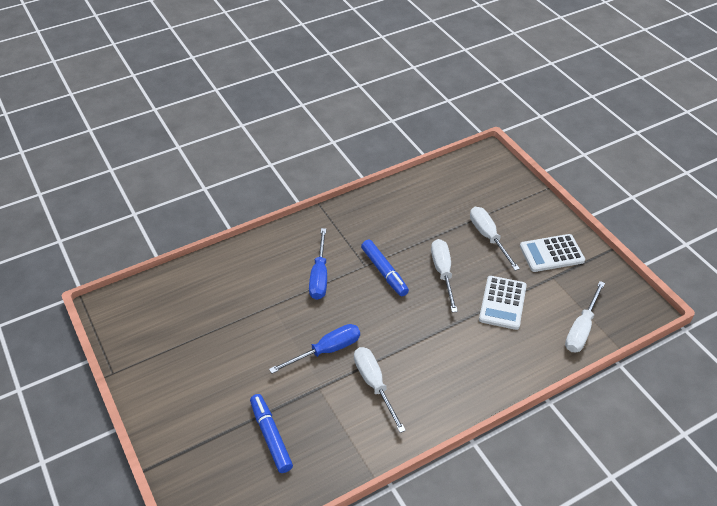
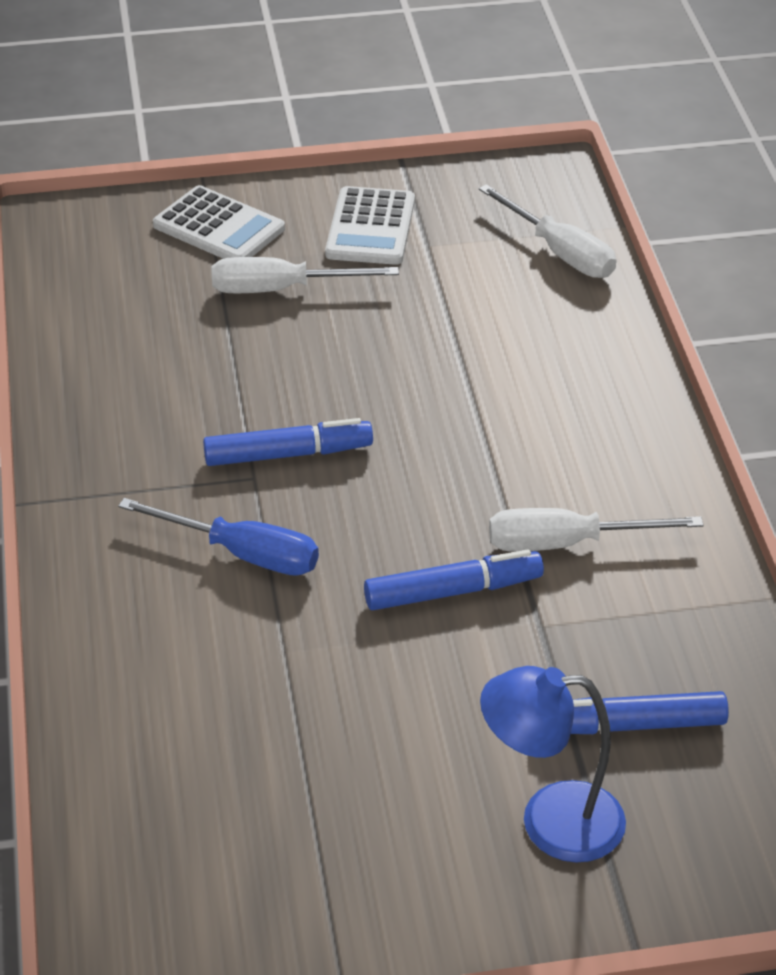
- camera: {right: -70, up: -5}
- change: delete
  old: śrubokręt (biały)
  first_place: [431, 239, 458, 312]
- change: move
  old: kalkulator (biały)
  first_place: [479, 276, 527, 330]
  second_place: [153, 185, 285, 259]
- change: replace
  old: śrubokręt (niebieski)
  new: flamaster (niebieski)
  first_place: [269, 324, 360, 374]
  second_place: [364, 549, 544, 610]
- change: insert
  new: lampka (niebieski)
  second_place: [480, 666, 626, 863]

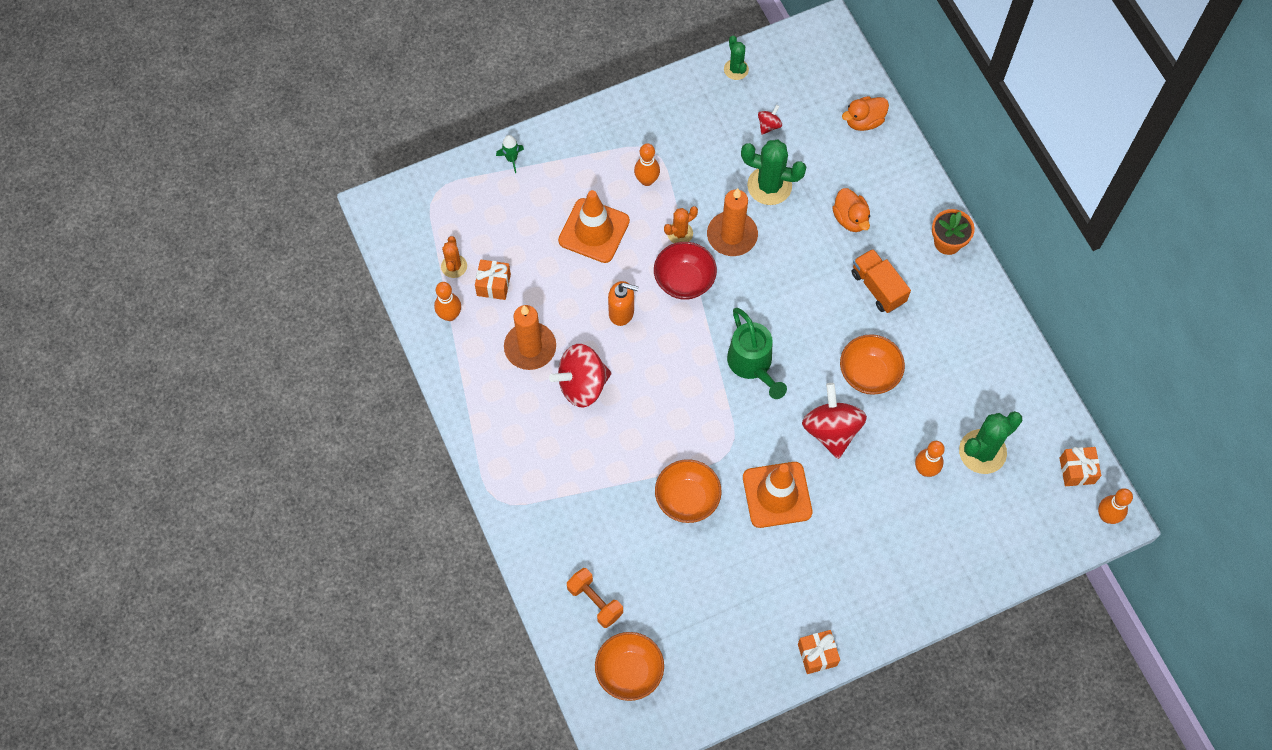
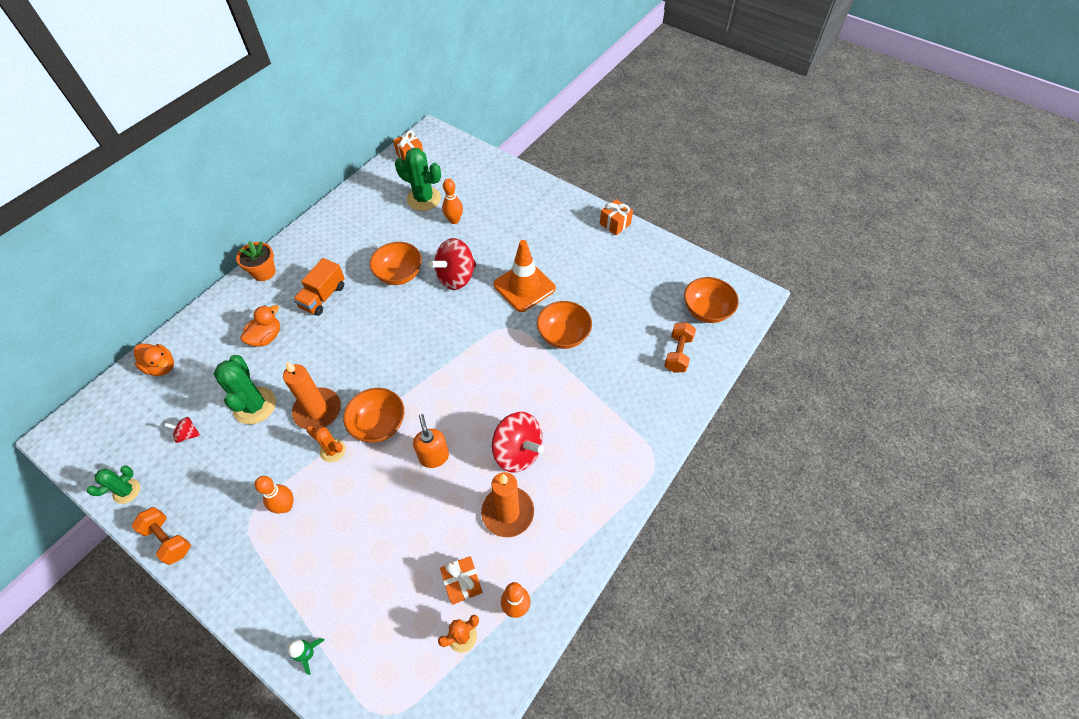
- camera: {right: -120, up: -10}
- change: delete
  old: pachołek (pomarańczowy)
  first_place: [558, 190, 630, 263]
- change: recolor
  old: miska (czerwony)
  new: miska (pomarańczowy)
  first_place: [654, 242, 717, 300]
  second_place: [343, 388, 404, 443]
- change: delete
  old: konewka (zielony)
  first_place: [727, 308, 787, 399]
- change: delete
  old: kręgiel (pomarańczowy)
  first_place: [1098, 488, 1133, 524]
- change: insert
  new: hantel (pomarańczowy)
  second_place: [132, 507, 191, 565]

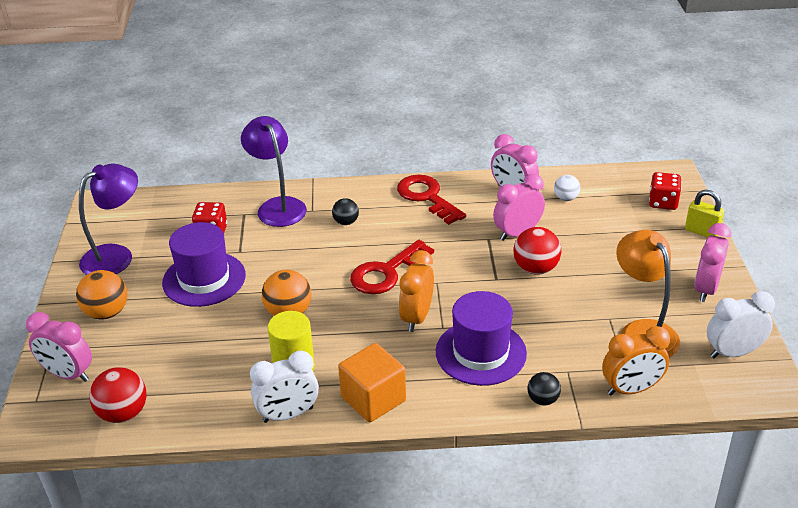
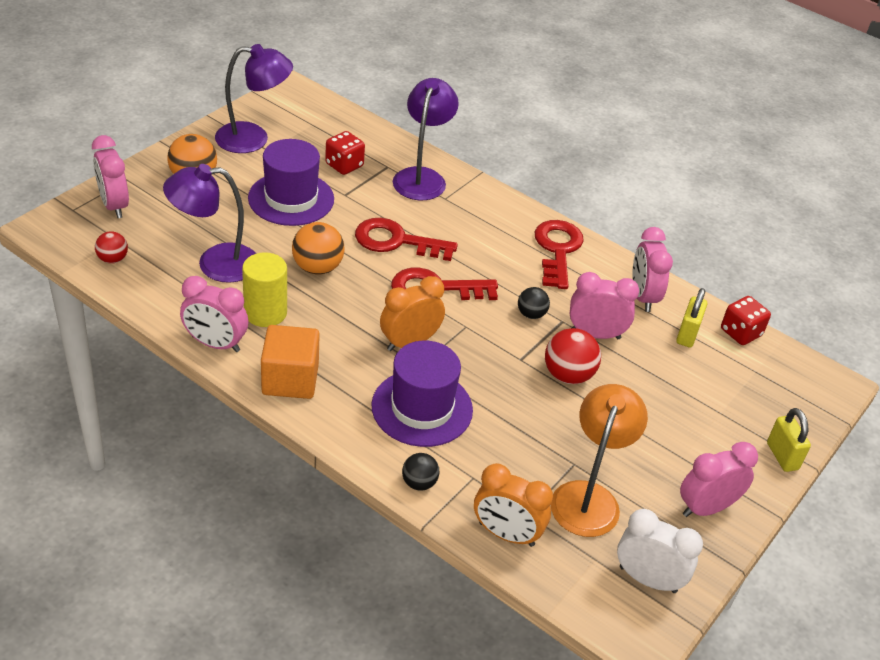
- camera: {right: 35, up: 5}
- change: move
  old: kostka do gry (czerwony)
  first_place: [649, 172, 681, 210]
  second_place: [721, 296, 771, 345]
- change: replace
  old: piłka (biały)
  new: kłódka (żółty)
  first_place: [554, 175, 580, 201]
  second_place: [676, 288, 707, 348]
- change: move
  old: piłka (czarny)
  first_place: [332, 198, 359, 225]
  second_place: [518, 287, 550, 319]
- change: recolor
  old: budzik (biały)
  new: budzik (różowy)
  first_place: [250, 350, 319, 423]
  second_place: [180, 276, 248, 352]
- change: resize
  old: piłka (czerwony)
  first_place: [89, 367, 147, 423]
  second_place: [95, 231, 128, 264]
  factor: 0.6
- change: insert
  new: lampka (fioletowy)
  second_place: [163, 164, 256, 283]
- change: insert
  new: klucz (czerwony)
  second_place: [355, 218, 458, 261]

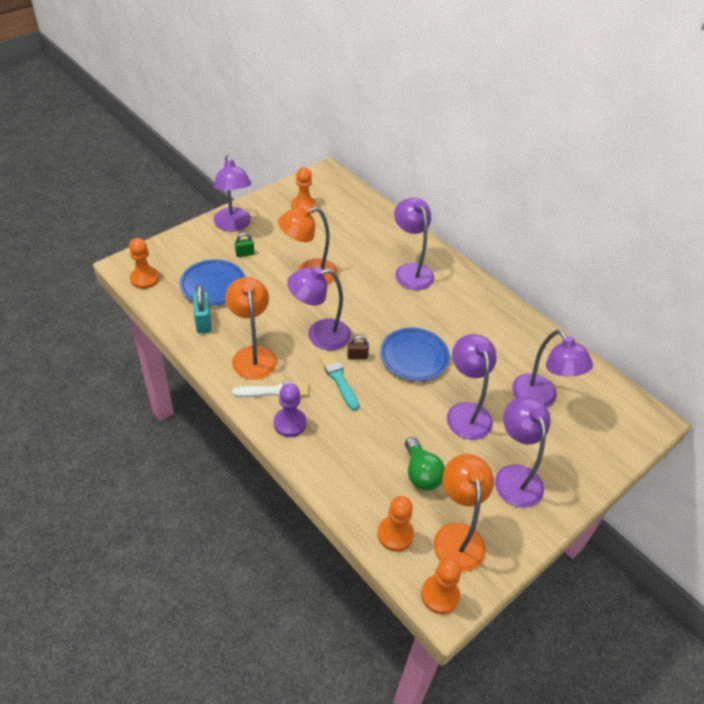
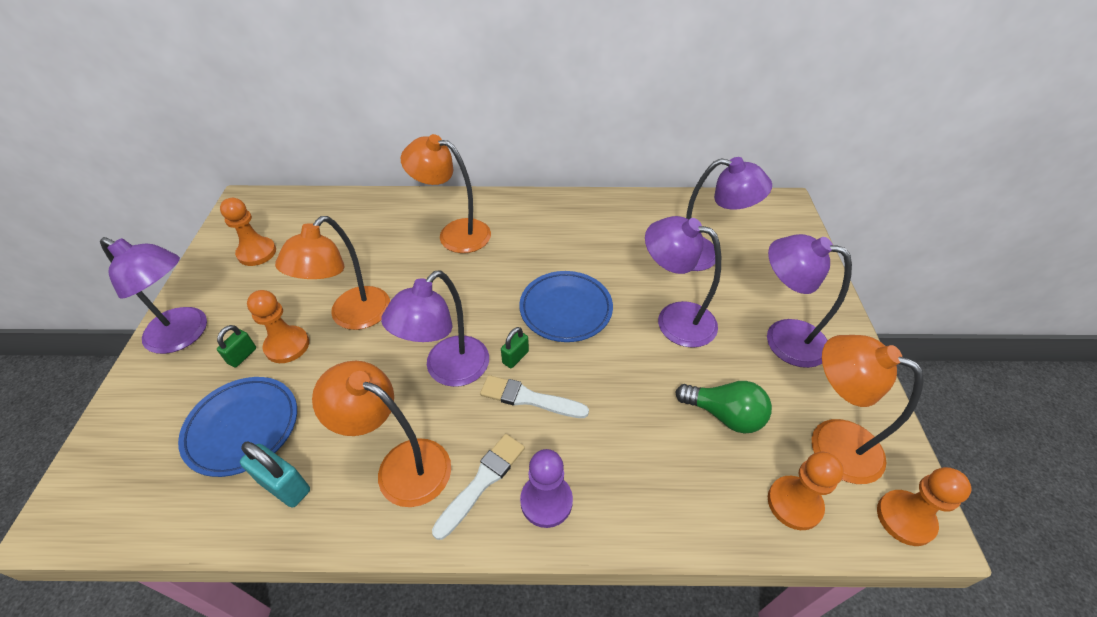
- camera: {right: -45, up: 0}
- change: recolor
  old: lampka (fioletowy)
  new: lampka (pomarańczowy)
  first_place: [394, 197, 434, 290]
  second_place: [401, 134, 491, 253]
- change: move
  old: pionek (pomarańczowy)
  first_place: [129, 238, 159, 289]
  second_place: [247, 290, 309, 363]
- change: recolor
  old: kłódka (brązowy)
  new: kłódka (zielony)
  first_place: [347, 336, 369, 360]
  second_place: [501, 327, 529, 368]
- change: recolor
  old: pędzel (turkusowy)
  new: pędzel (biały)
  first_place: [319, 352, 359, 411]
  second_place: [480, 375, 589, 418]

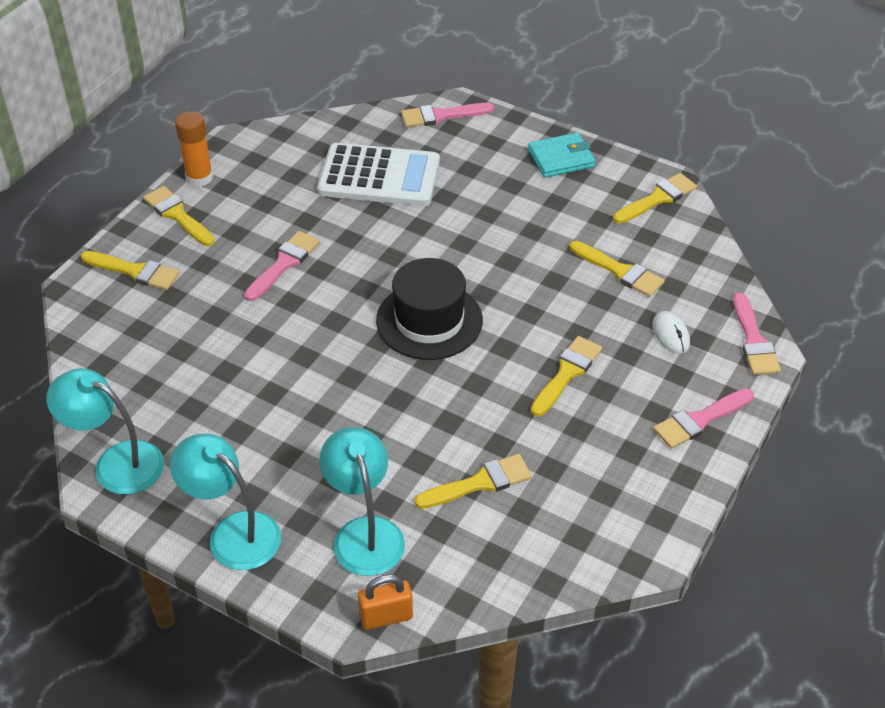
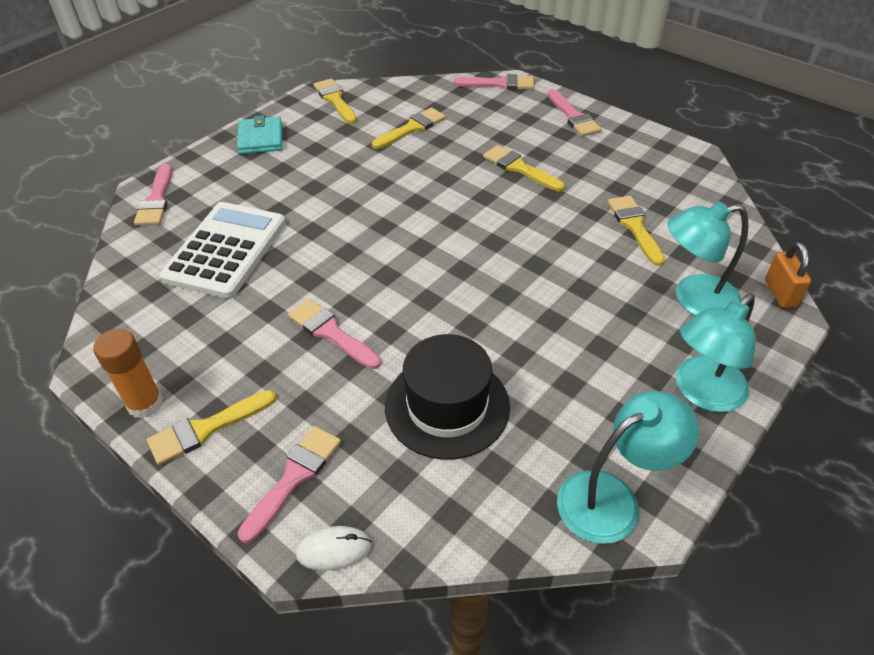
- camera: {right: -80, up: 0}
- change: recolor
  old: pędzel (żółty)
  new: pędzel (różowy)
  first_place: [81, 251, 180, 290]
  second_place: [238, 426, 341, 543]
- change: move
  old: kapelusz (czarny)
  first_place: [376, 258, 483, 360]
  second_place: [385, 334, 510, 460]
- change: move
  old: myszka (biały)
  first_place: [652, 311, 690, 354]
  second_place: [296, 526, 372, 571]
- change: rotate
  old: lampka (turkusowy)
  first_place: [46, 368, 164, 495]
  second_place: [557, 391, 699, 544]
  degrees: -150

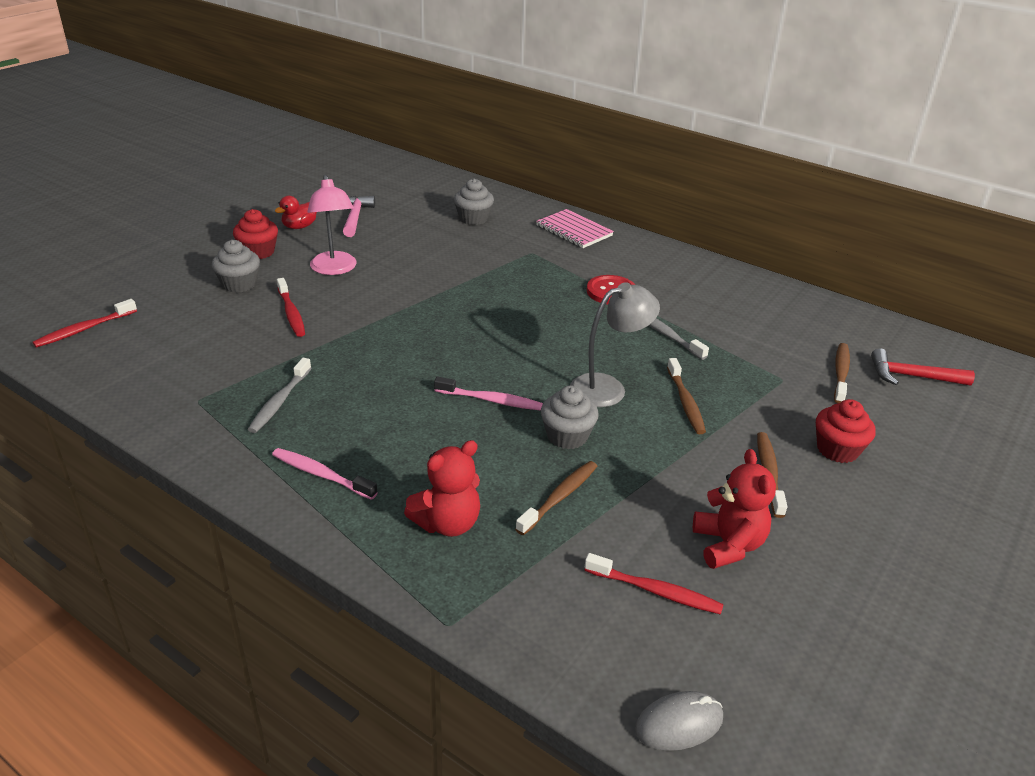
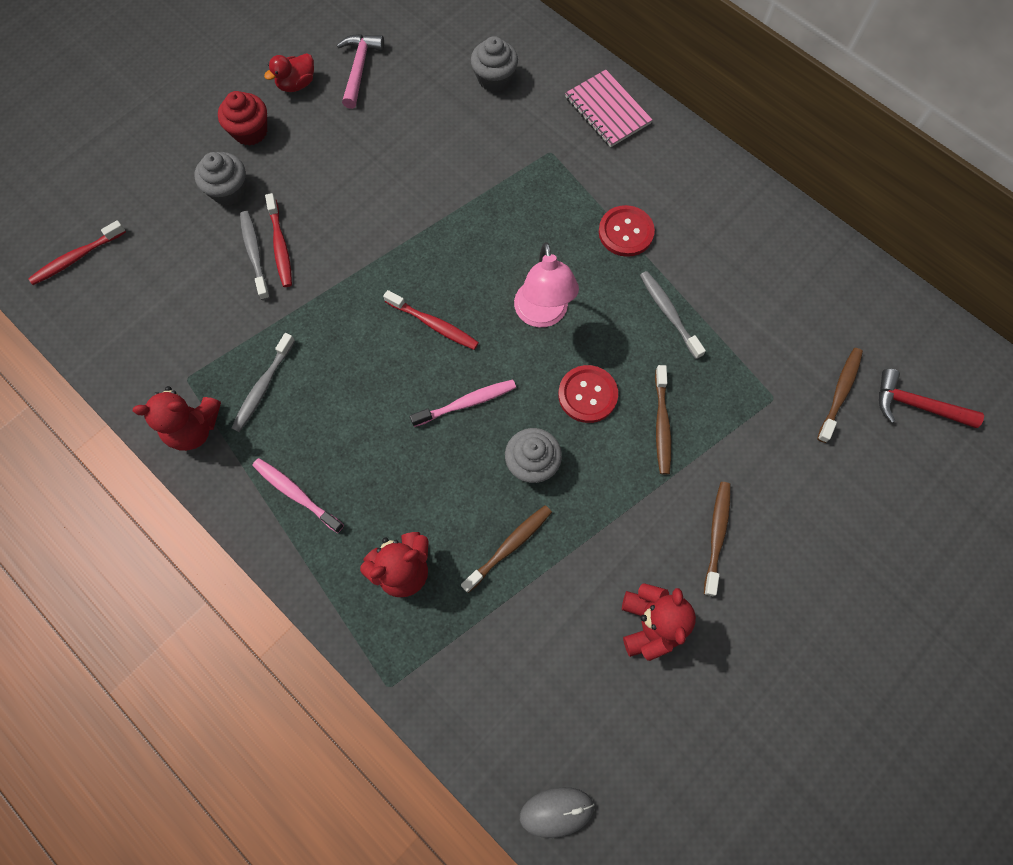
- camera: {right: 10, up: 35}
- change: move
  old: lampka (różowy)
  first_place: [307, 175, 357, 275]
  second_place: [514, 242, 579, 327]
- change: replace
  old: lampka (szary)
  new: guzik (czerwony)
  first_place: [570, 282, 660, 407]
  second_place: [558, 365, 618, 423]
- change: rotate
  old: szczoteczka do zębów (różowy)
  first_place: [434, 377, 543, 411]
  second_place: [410, 380, 516, 427]
  degrees: -45
- change: delete
  old: muffinka (czerwony)
  first_place: [816, 399, 876, 463]
- change: move
  old: szczoteczka do zębów (czerwony)
  first_place: [585, 553, 724, 615]
  second_place: [383, 290, 479, 350]
- change: insert
  new: szczoteczka do zębów (szary)
  second_place: [240, 211, 270, 300]
- change: insert
  new: miś (czerwony)
  second_place: [133, 386, 221, 451]

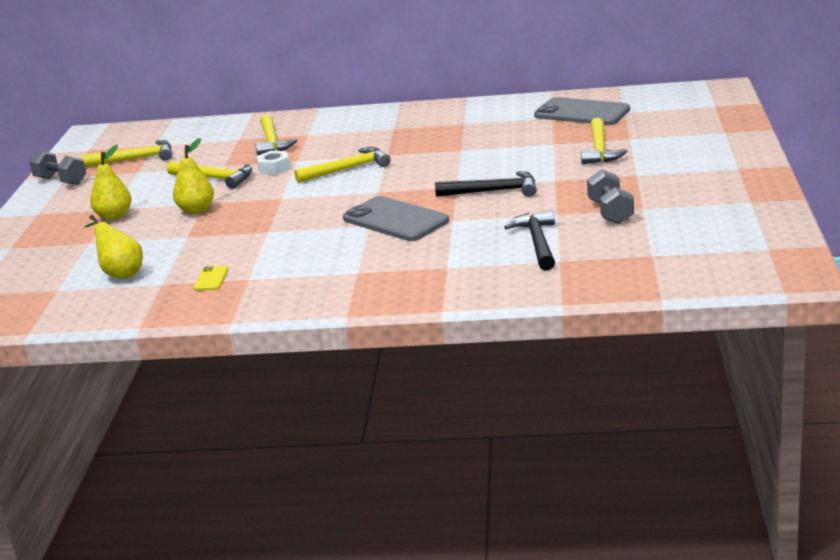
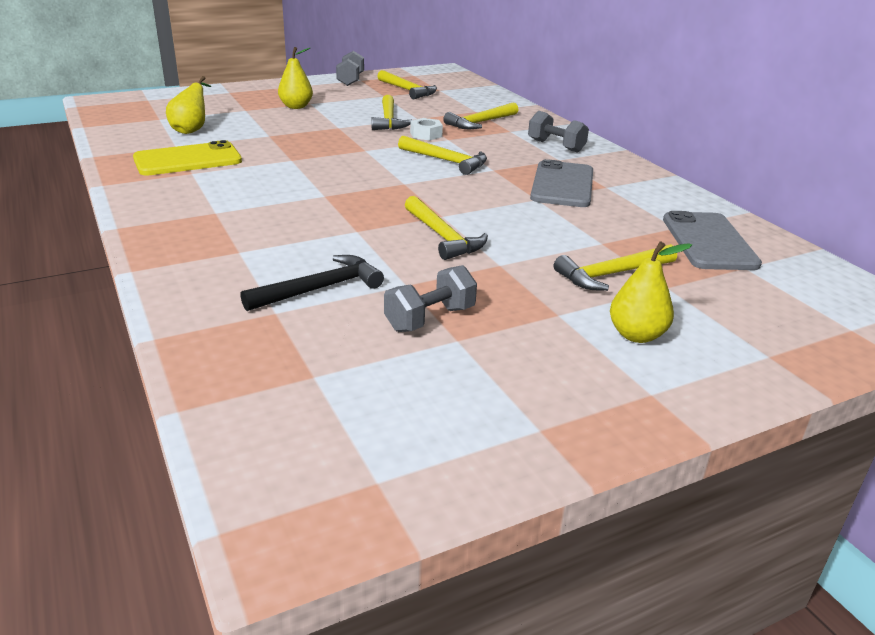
- camera: {right: 55, up: 5}
- change: move
  old: gruszka (żółty)
  first_place: [173, 138, 214, 214]
  second_place: [610, 241, 692, 343]
- change: recolor
  old: młotek (czarny)
  new: młotek (żółty)
  first_place: [435, 171, 537, 197]
  second_place: [405, 196, 488, 260]
- change: move
  old: telefon (szary)
  first_place: [343, 196, 449, 241]
  second_place: [530, 159, 593, 207]
- change: resize
  old: telefon (żółty)
  first_place: [194, 266, 228, 291]
  second_place: [133, 140, 242, 176]
  factor: 2.31
- change: insert
  new: hantel (szary)
  second_place: [528, 111, 589, 153]

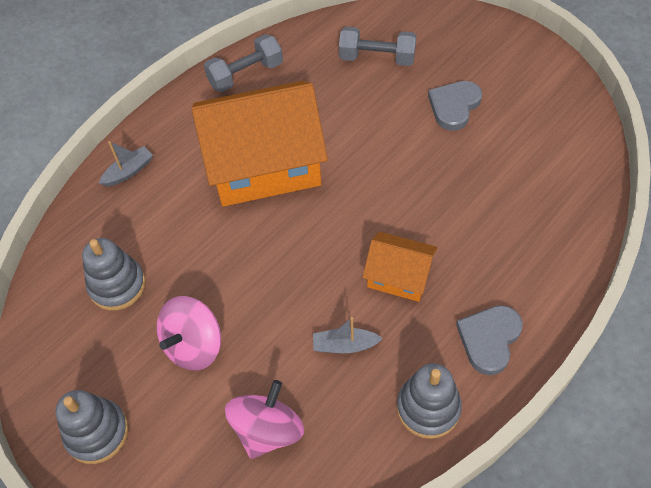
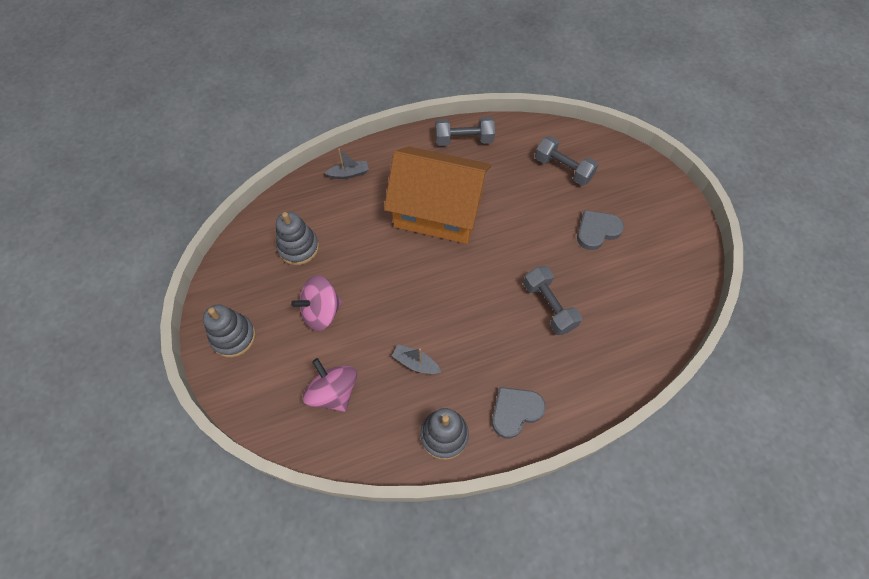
- camera: {right: 25, up: 5}
- change: delete
  old: domek (pomarańczowy)
  first_place: [363, 232, 438, 302]
- change: rotate
  old: bączek (różowy)
  first_place: [225, 380, 304, 459]
  second_place: [303, 358, 357, 412]
  degrees: -90
- change: insert
  new: hantel (szary)
  second_place: [524, 266, 582, 335]

